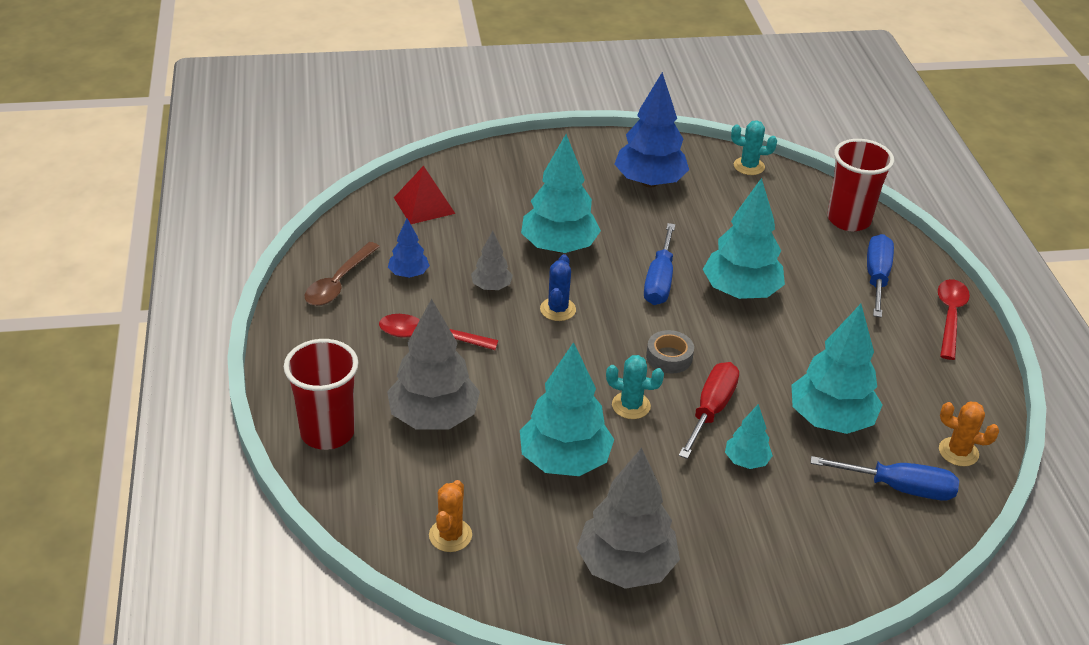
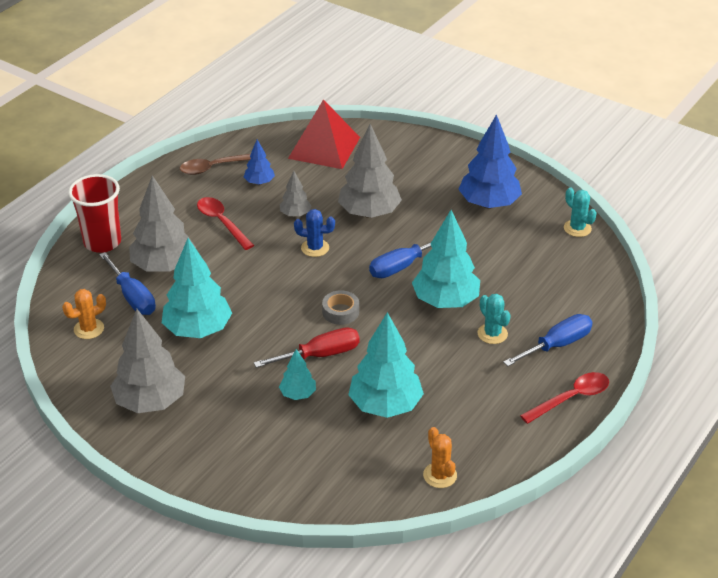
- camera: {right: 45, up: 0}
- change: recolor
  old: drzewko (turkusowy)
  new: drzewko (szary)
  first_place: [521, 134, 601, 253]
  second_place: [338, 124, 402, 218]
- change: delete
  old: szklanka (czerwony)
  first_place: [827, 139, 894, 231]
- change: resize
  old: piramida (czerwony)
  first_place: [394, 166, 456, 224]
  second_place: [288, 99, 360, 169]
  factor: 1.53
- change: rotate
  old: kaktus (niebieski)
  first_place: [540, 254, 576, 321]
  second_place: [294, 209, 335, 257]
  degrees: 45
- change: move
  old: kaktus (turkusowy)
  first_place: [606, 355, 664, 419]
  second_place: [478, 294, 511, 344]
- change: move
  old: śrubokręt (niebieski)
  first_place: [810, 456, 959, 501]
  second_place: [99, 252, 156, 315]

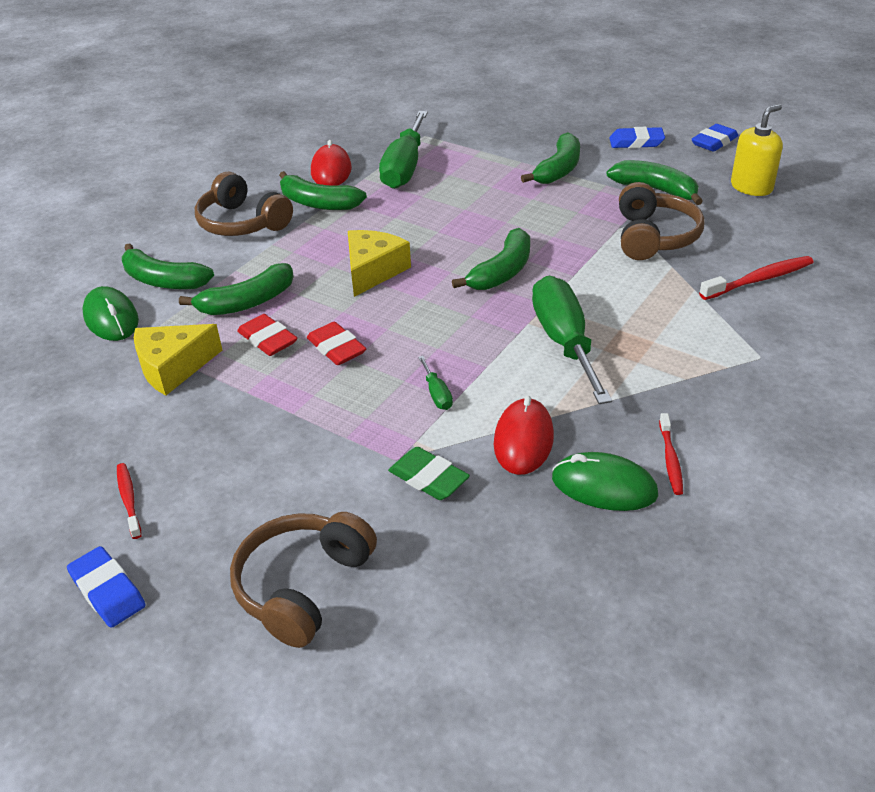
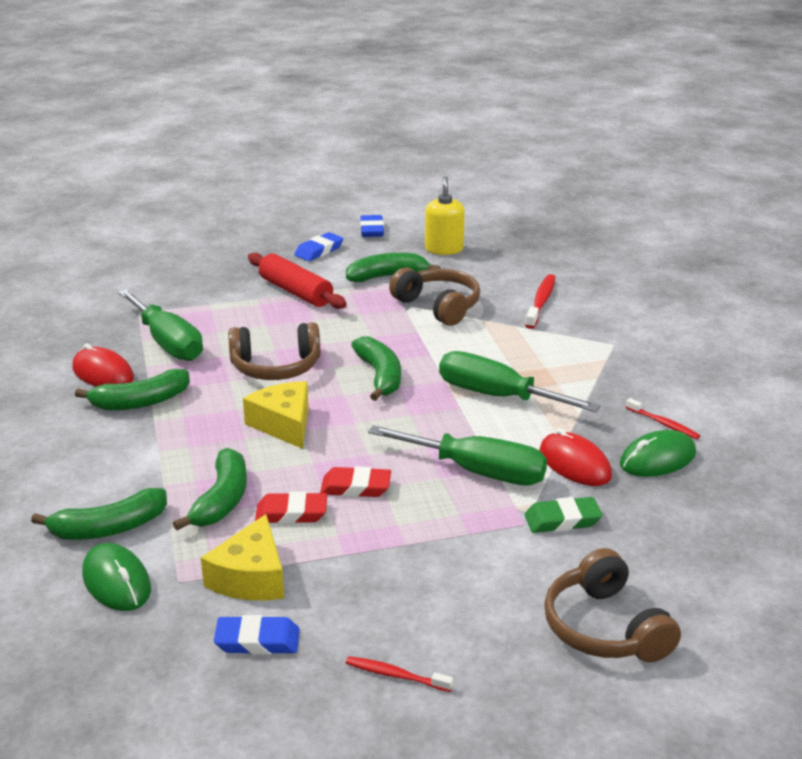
- camera: {right: -50, up: -10}
- change: replace
  old: banan (zielony)
  new: wałek do ciasta (czerwony)
  first_place: [521, 132, 580, 184]
  second_place: [248, 253, 347, 309]
- change: move
  old: słuchawki (brązowy)
  first_place: [195, 172, 293, 236]
  second_place: [228, 322, 320, 380]
- change: rotate
  old: myszka (zielony)
  first_place: [82, 286, 139, 341]
  second_place: [82, 543, 151, 611]
  degrees: 45
- change: resize
  old: śrubokręt (zielony)
  first_place: [418, 356, 453, 410]
  second_place: [368, 425, 547, 486]
  factor: 2.42
- change: move
  old: gumka do mazania (niebieski)
  first_place: [67, 546, 146, 628]
  second_place: [214, 615, 300, 655]

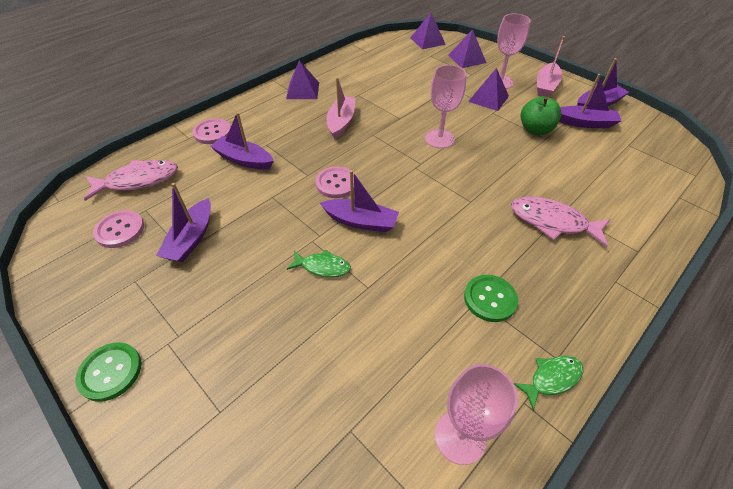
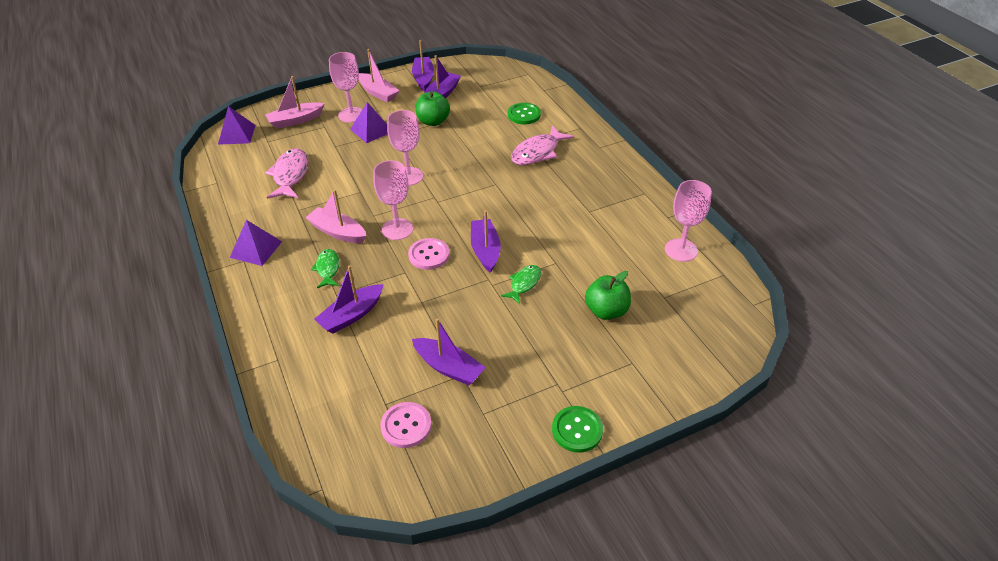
- camera: {right: -70, up: -5}
- change: replace
  old: piramida (fioletowy)
  new: łódka (różowy)
  first_place: [448, 29, 486, 68]
  second_place: [265, 76, 325, 129]
- change: delete
  old: guzik (różowy)
  first_place: [193, 118, 231, 144]
- change: move
  old: ryba (różowy)
  first_place: [84, 160, 178, 201]
  second_place: [265, 148, 309, 199]
- change: rotate
  old: łódka (fioletowy)
  first_place: [320, 170, 399, 232]
  second_place: [471, 210, 501, 273]
  degrees: -45
- change: move
  old: guzik (zielony)
  first_place: [464, 275, 518, 322]
  second_place: [508, 103, 541, 124]
- change: move
  old: ryba (zielony)
  first_place: [514, 356, 583, 410]
  second_place: [311, 249, 340, 288]
- change: insert
  new: kielich (różowy)
  second_place: [373, 160, 413, 240]
- change: insert
  new: jabłko (zielony)
  second_place: [585, 271, 631, 320]

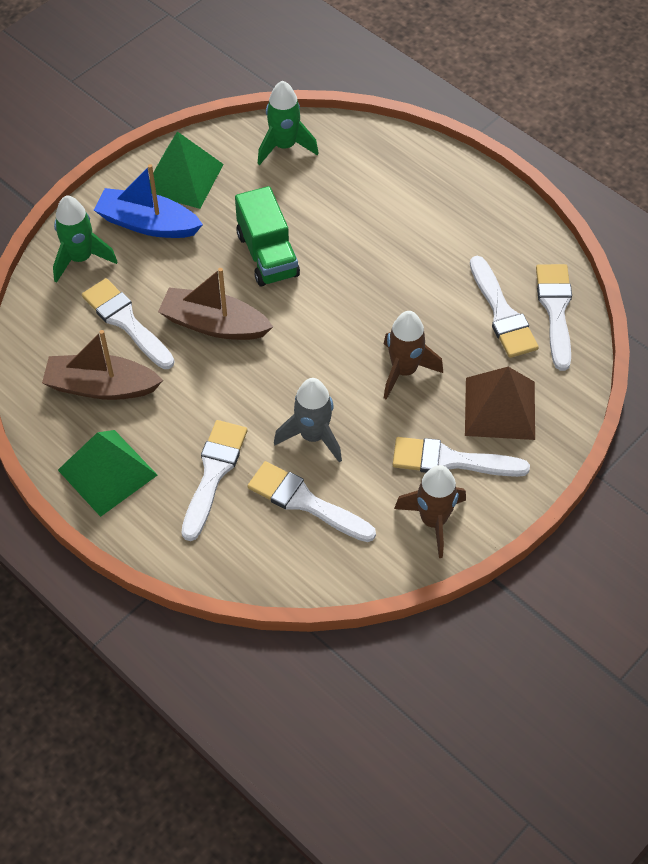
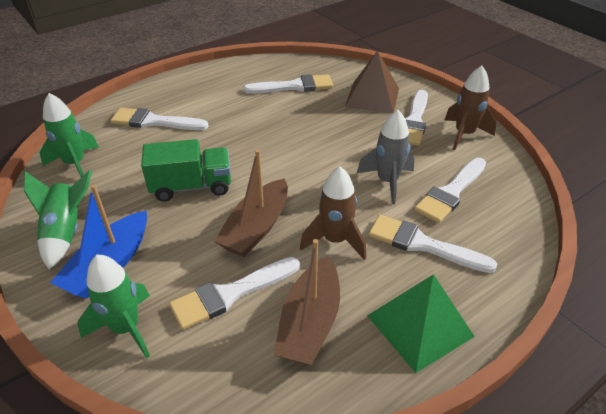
- camera: {right: -80, up: -15}
- change: replace
  old: piramida (zielony)
  new: rakieta (zielony)
  first_place: [149, 131, 224, 209]
  second_place: [24, 170, 92, 269]
- change: move
  old: pędzel (biały)
  first_place: [536, 264, 572, 371]
  second_place: [110, 108, 208, 130]
- change: move
  old: rakieta (brązowy)
  first_place: [384, 311, 443, 400]
  second_place: [300, 167, 366, 260]

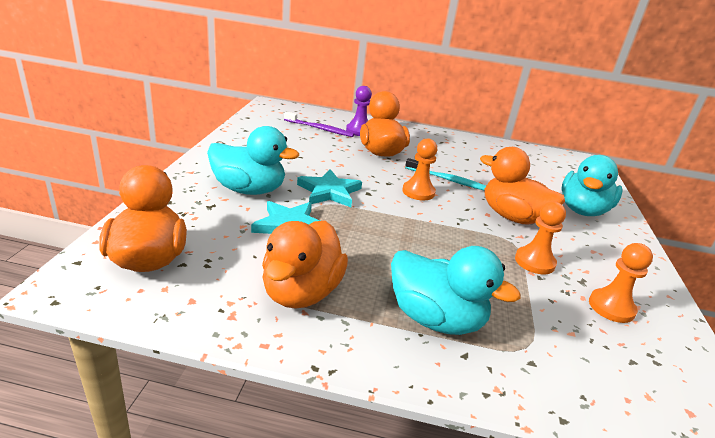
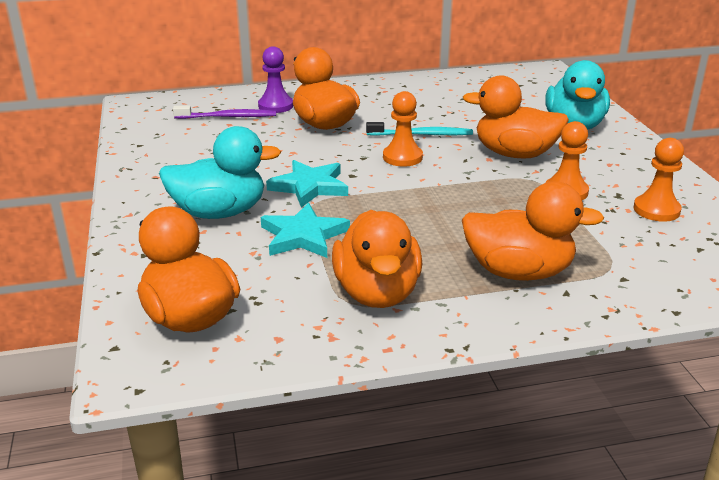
- camera: {right: -20, up: 0}
- change: recolor
  old: kaczka (turkusowy)
  new: kaczka (pomarańczowy)
  first_place: [391, 246, 521, 335]
  second_place: [462, 182, 604, 281]

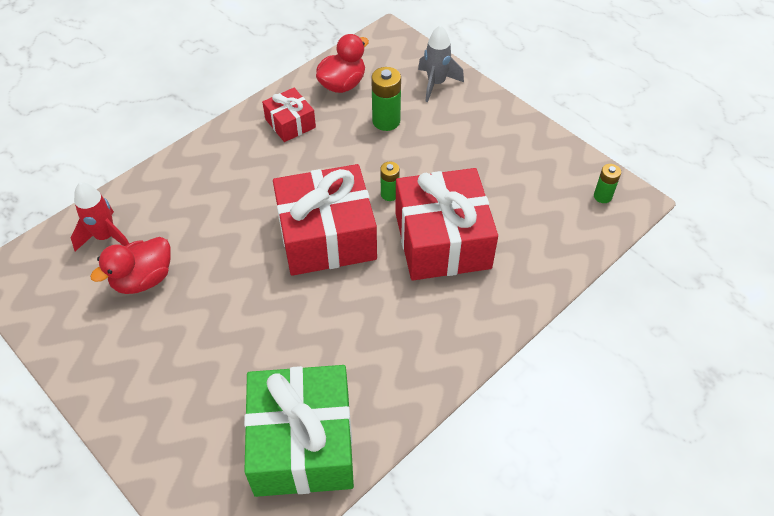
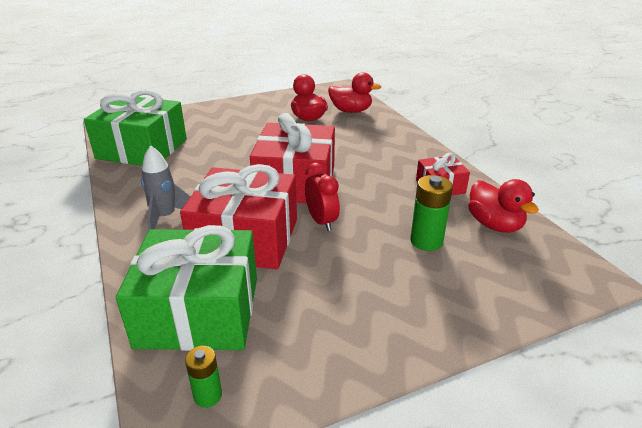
- camera: {right: 110, up: -20}
- change: move
  old: rakieta (szary)
  first_place: [418, 25, 464, 102]
  second_place: [141, 145, 191, 231]
- change: replace
  old: bateria (zielony)
  new: budzik (czerwony)
  first_place: [380, 162, 400, 201]
  second_place: [305, 163, 340, 231]
- change: replace
  old: rakieta (czerwony)
  new: kaczka (czerwony)
  first_place: [71, 182, 129, 251]
  second_place: [328, 72, 381, 113]
- change: insert
  new: prezent (zielony)
  second_place: [116, 225, 257, 351]

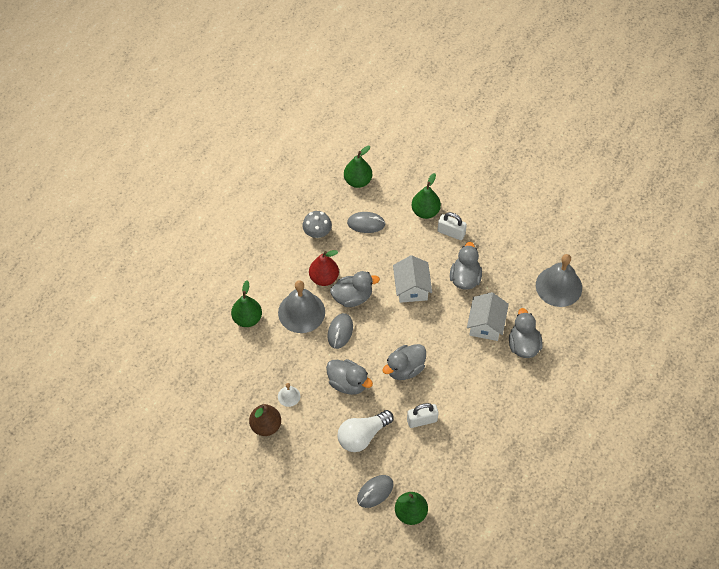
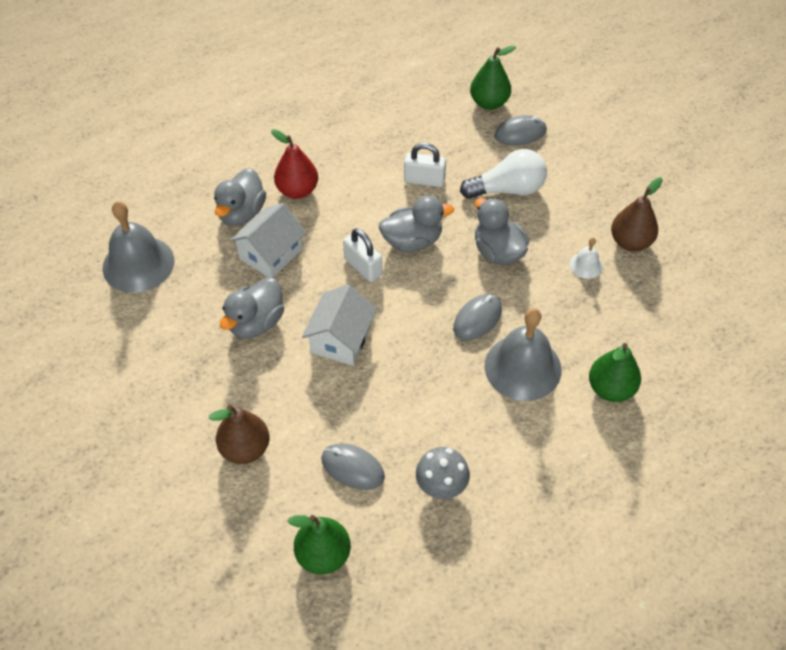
- camera: {right: -155, up: -5}
- change: recolor
  old: gruszka (zielony)
  new: gruszka (brązowy)
  first_place: [411, 173, 441, 219]
  second_place: [209, 405, 270, 464]
- change: move
  old: kłódka (biały)
  first_place: [437, 212, 467, 240]
  second_place: [343, 228, 382, 282]
- change: move
  old: gruszka (czerwony)
  first_place: [309, 250, 339, 286]
  second_place: [271, 129, 318, 199]
- change: delete
  old: kaczka (szary)
  first_place: [330, 271, 380, 307]

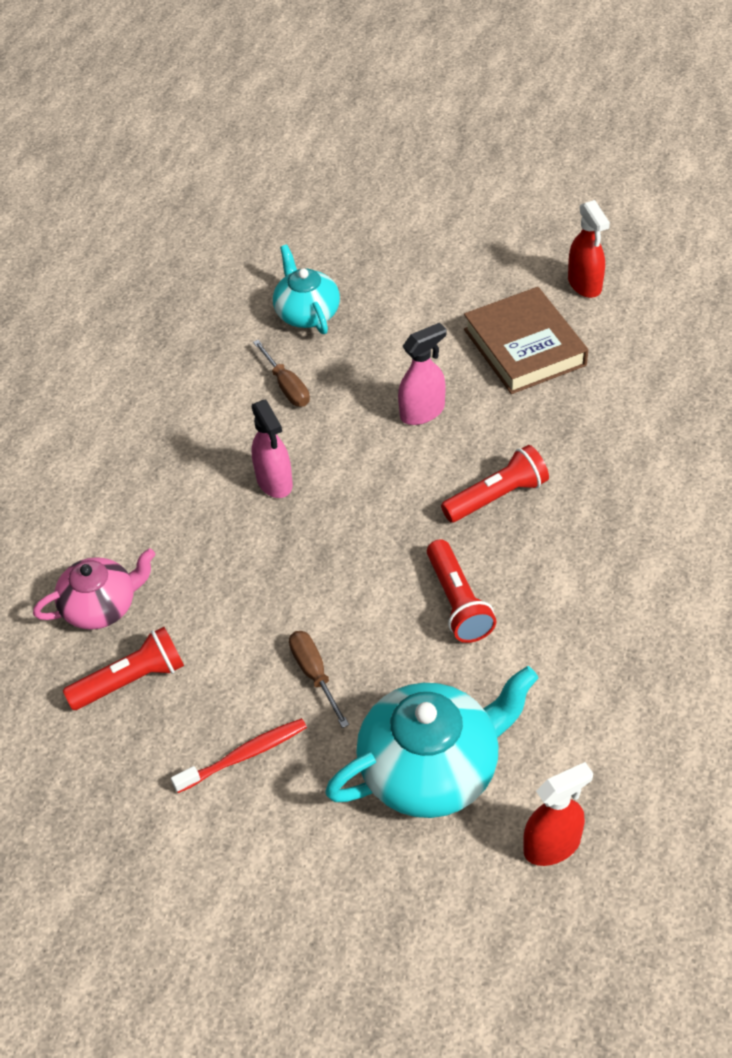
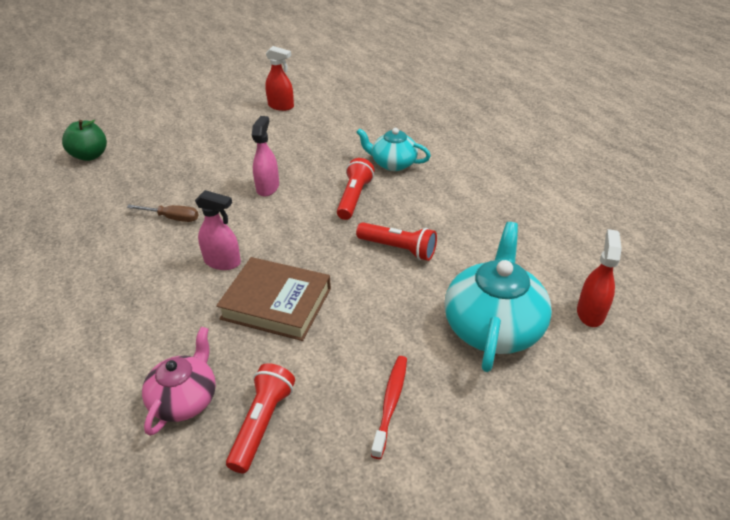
- camera: {right: -50, up: -10}
- change: move
  old: imbryk (turkusowy)
  first_place: [273, 245, 340, 334]
  second_place: [356, 128, 431, 171]
- change: move
  old: książka (brązowy)
  first_place: [464, 287, 588, 394]
  second_place: [216, 257, 331, 341]
- change: delete
  old: śrubokręt (brązowy)
  first_place: [289, 631, 349, 728]
- change: insert
  new: jabłko (zielony)
  second_place: [62, 120, 107, 161]

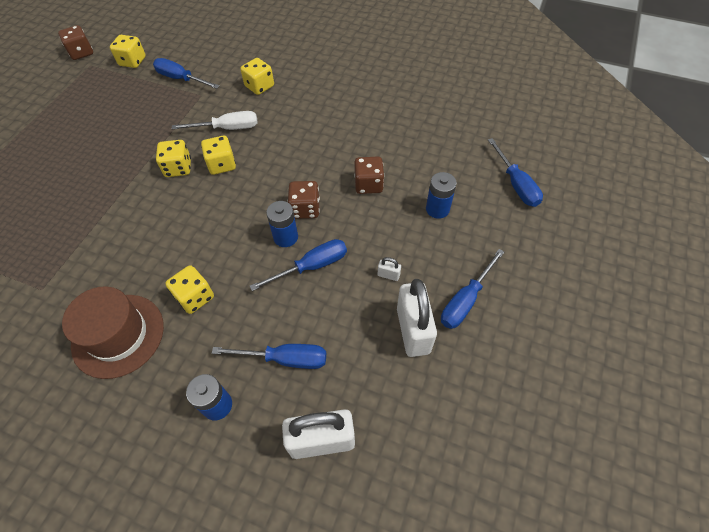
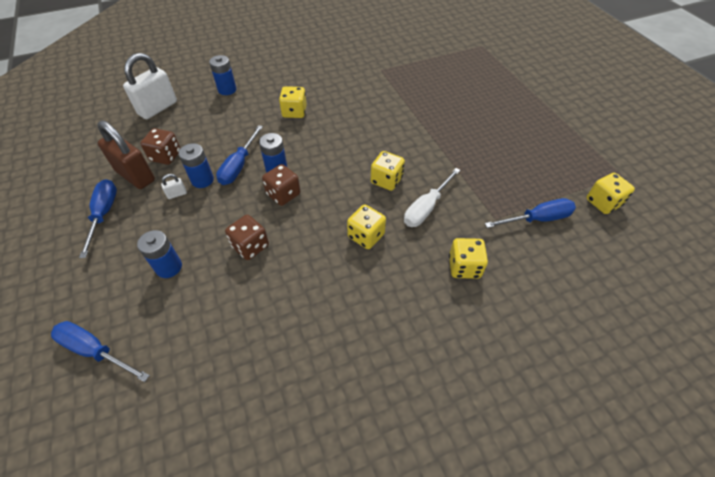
- camera: {right: 135, up: -5}
- change: move
  old: kostka do gry (brązowy)
  first_place: [58, 25, 93, 60]
  second_place: [140, 128, 181, 165]
- change: move
  old: kostka do gry (żółty)
  first_place: [156, 140, 191, 177]
  second_place: [347, 205, 386, 249]
- change: recolor
  old: kłódka (biały)
  new: kłódka (brązowy)
  first_place: [397, 279, 437, 357]
  second_place: [97, 120, 155, 189]
- change: delete
  old: kapelusz (brązowy)
  first_place: [62, 286, 164, 379]
- change: delete
  old: śrubokręt (niebieski)
  first_place: [212, 344, 326, 369]
- change: insert
  new: bateria (niebieski)
  second_place: [178, 143, 214, 188]

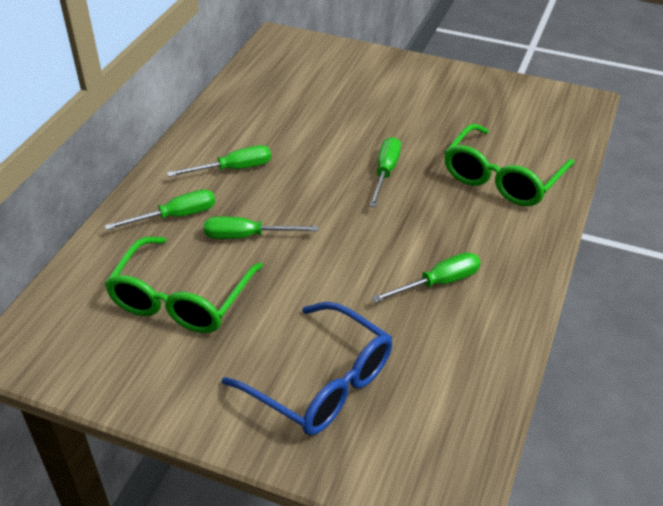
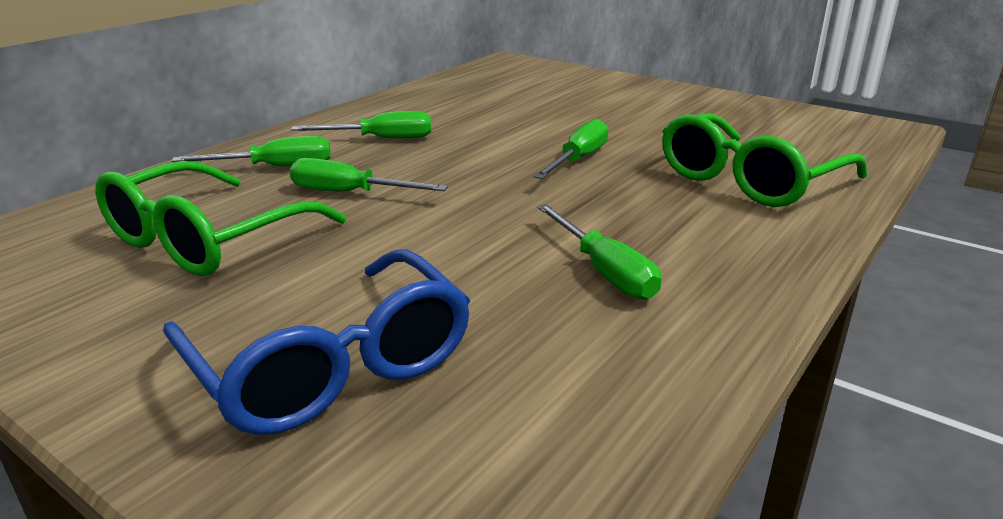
- camera: {right: 15, up: -15}
- change: rotate
  old: śrubokręt (zielony)
  first_place: [372, 252, 481, 303]
  second_place: [537, 204, 661, 300]
  degrees: 75

